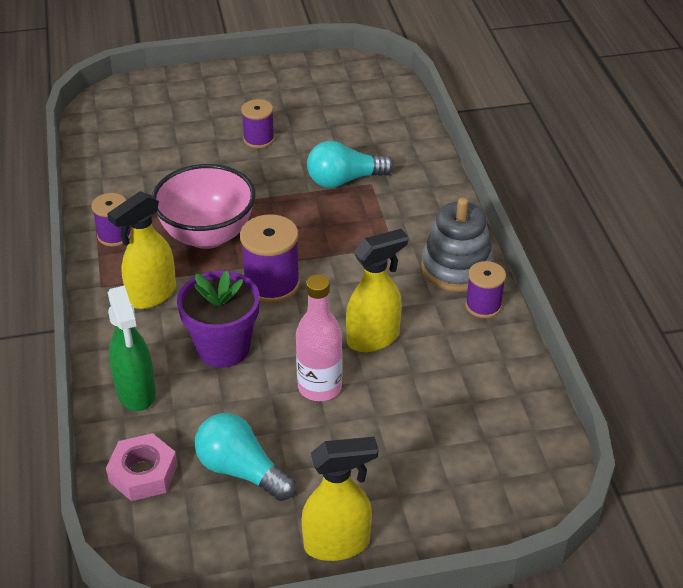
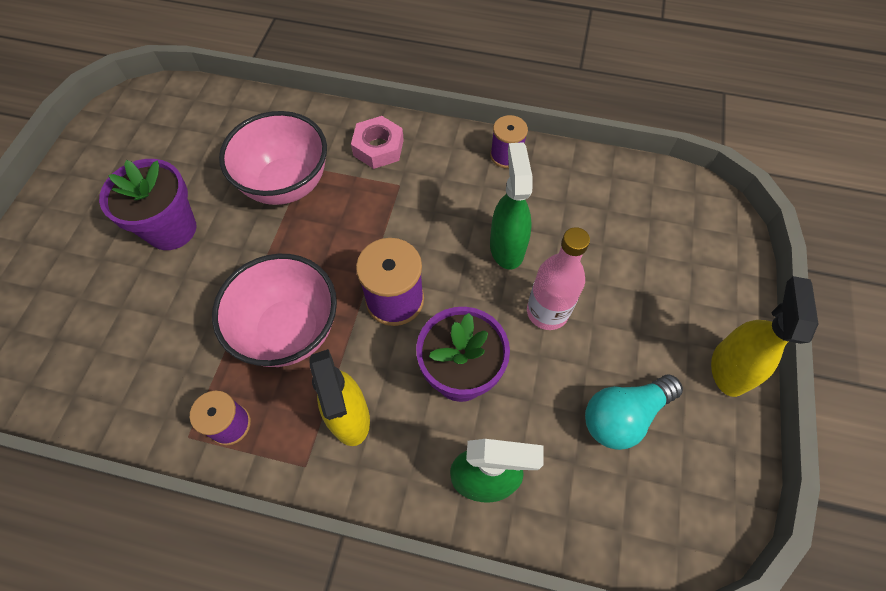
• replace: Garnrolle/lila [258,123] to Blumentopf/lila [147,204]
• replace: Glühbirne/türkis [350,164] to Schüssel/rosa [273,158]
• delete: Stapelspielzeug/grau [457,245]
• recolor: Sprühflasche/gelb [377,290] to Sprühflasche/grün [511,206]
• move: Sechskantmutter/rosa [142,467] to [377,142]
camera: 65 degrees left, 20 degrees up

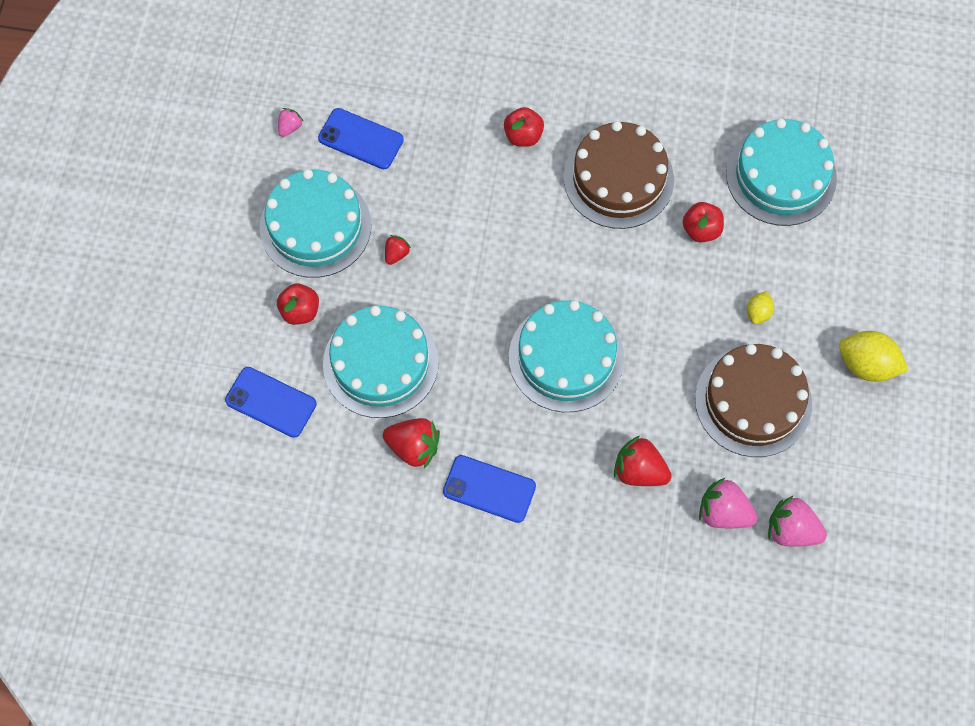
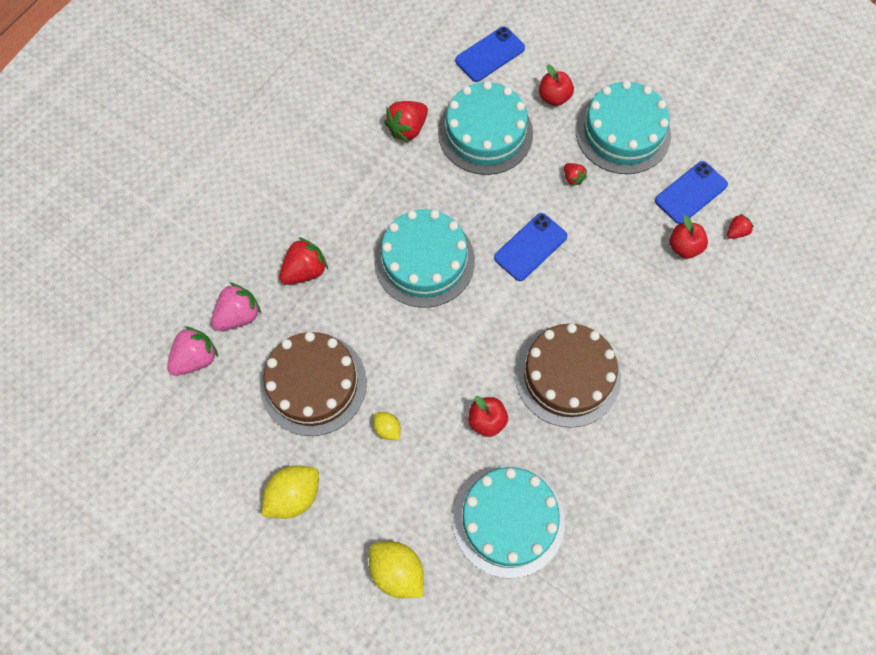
• move: Apfel/rot [524,127] to [689,237]
• delete: Erdbeere/rosa [291,122]
• move: Handy/blau [489,489] to [530,247]
• insert: Erdbeere/rot [740,226]
• insert: Zitrone/gelb [396,569]
camera: 115 degrees right, 0 degrees up

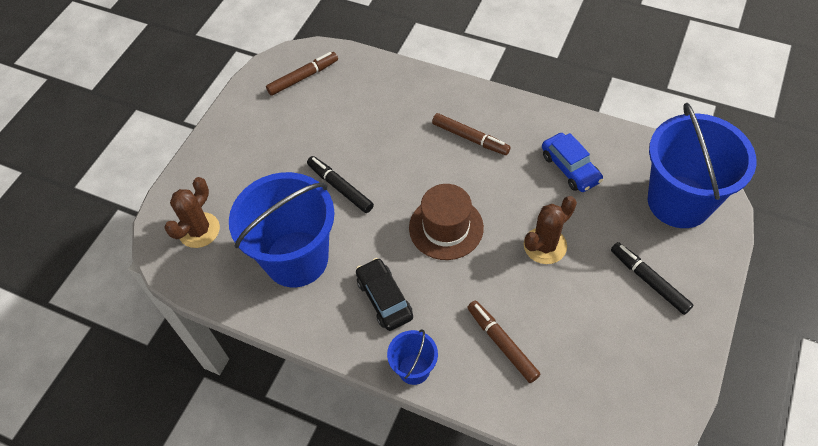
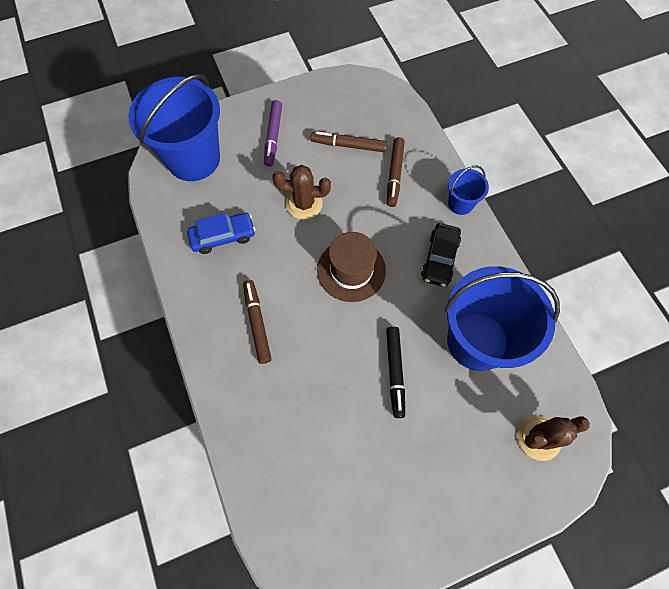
• move: Filzstift/braun [302,74] to [349,141]
• rotate: Auto/blau [572,162] = [221,233] 60 degrees clockwise
• recolor: Filzstift/schwarz [652,278] to Filzstift/lila [273,133]
camera: 140 degrees left, 10 degrees up

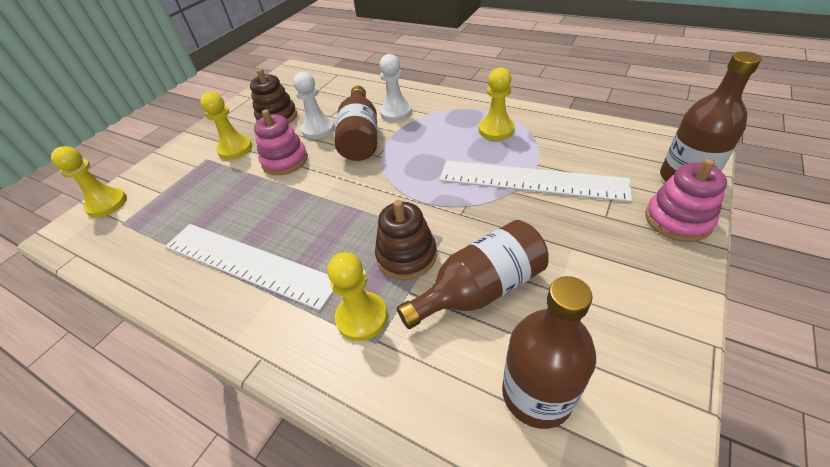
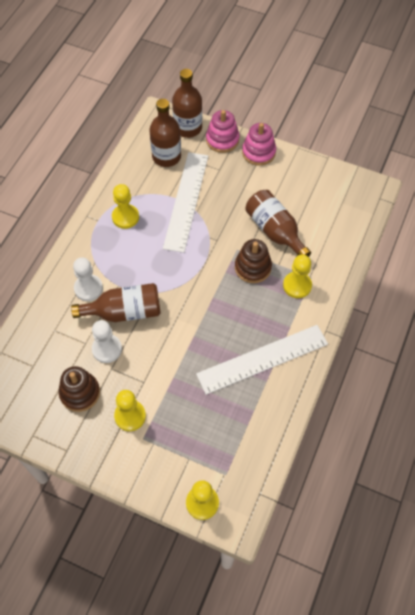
• move: Stapelspielzeug/rosa [281,142] to [259,144]
• rotate: Lineal/weiß [249,267] = [262,360] 45 degrees clockwise
• move: Flasche/braun [549,352] to [165,133]
camera: 100 degrees left, 15 degrees up

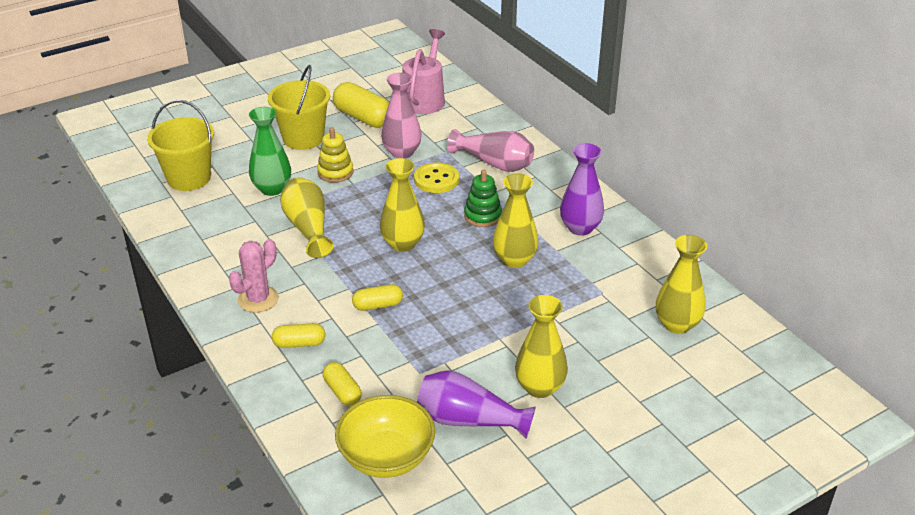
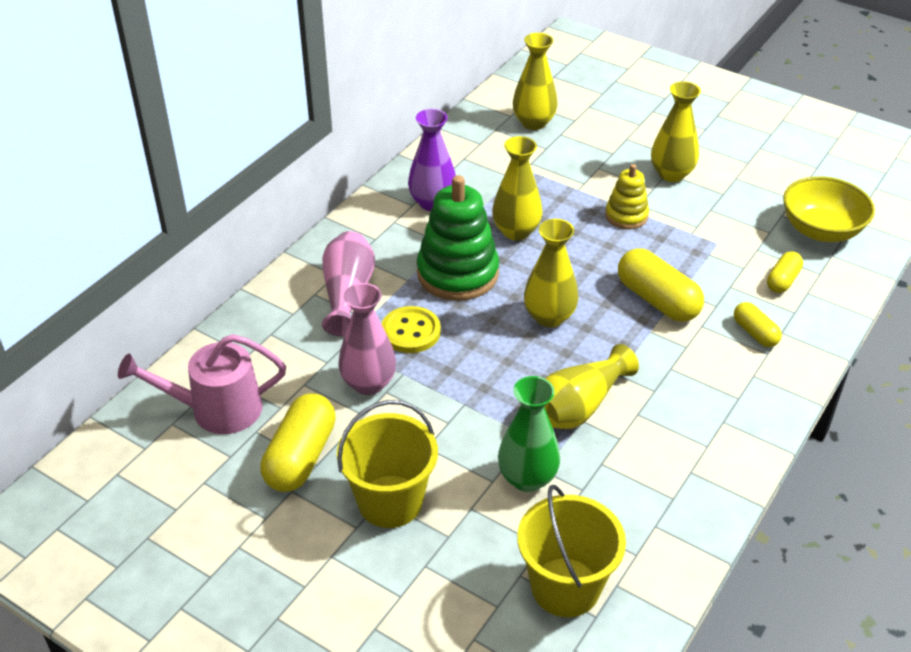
• move: Stapelspielzeug/gelb [335,155] to [627,196]
• resize: Stapelspielzeug/grün [483,198] = [458,238] x1.81
• delete: Kaktus/rosa [254,275]
• resize: Kapsel/gelb [377,297] = [661,285] x1.77
• delete: Vase/lila [476,404]
camera: 115 degrees left, 5 degrees up

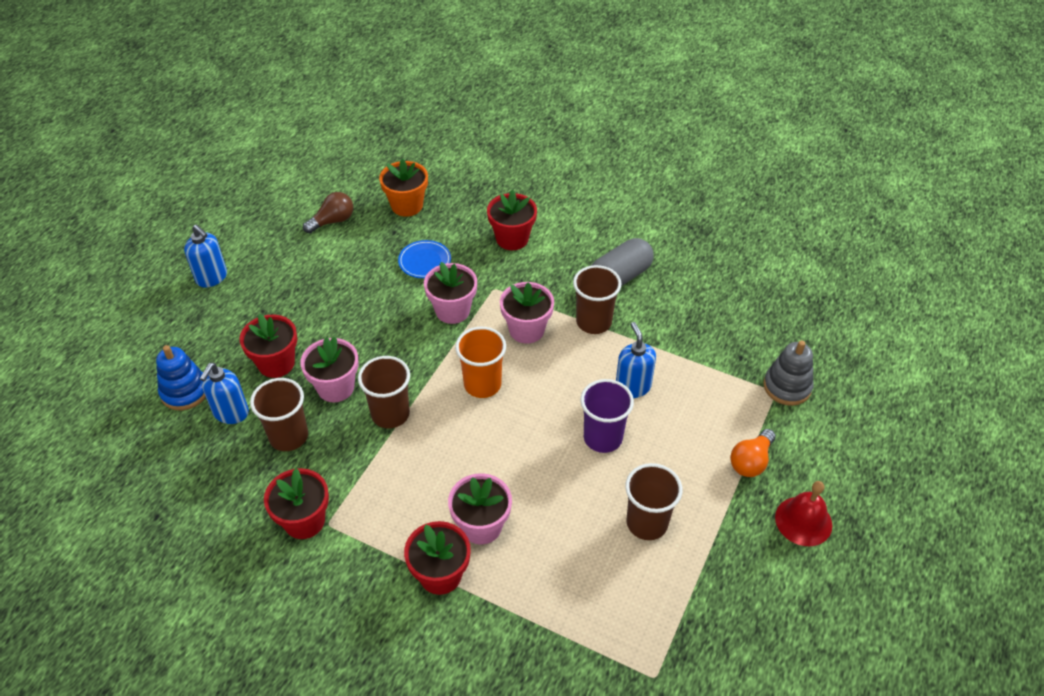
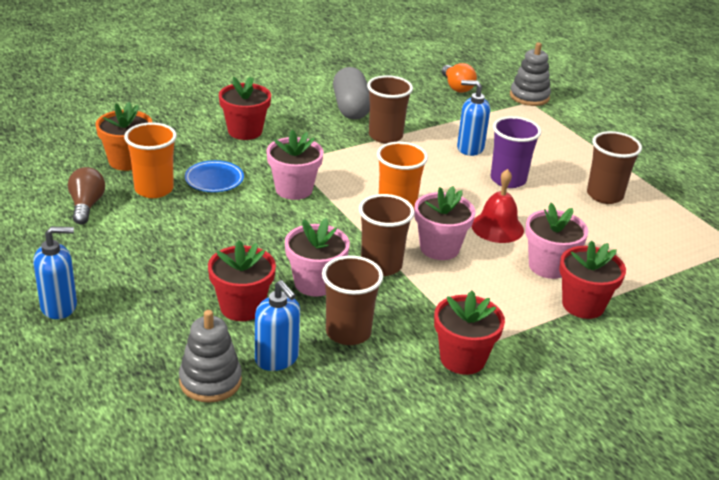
• move: Blumentopf/rosa [527,313] to [444,223]
• recolor: Stapelspielzeug/blau [181,377] to Stapelspielzeug/grau [210,356]
• move: Glühbirne/orange [753,453] to [459,78]
• move: Glocke/rot [803,513] to [497,206]
• insert: Becher/orange [150,160]
camera: 60 degrees left, 15 degrees down

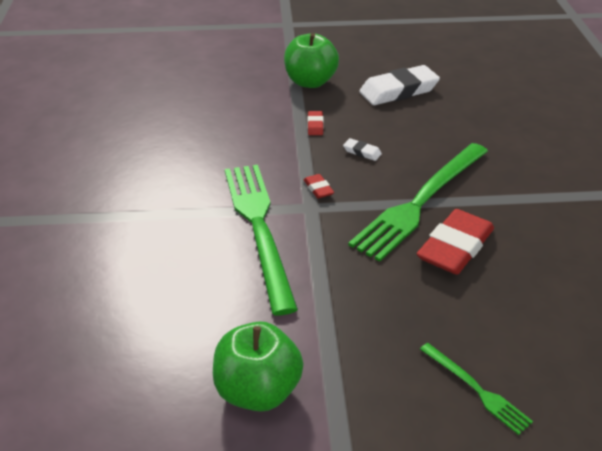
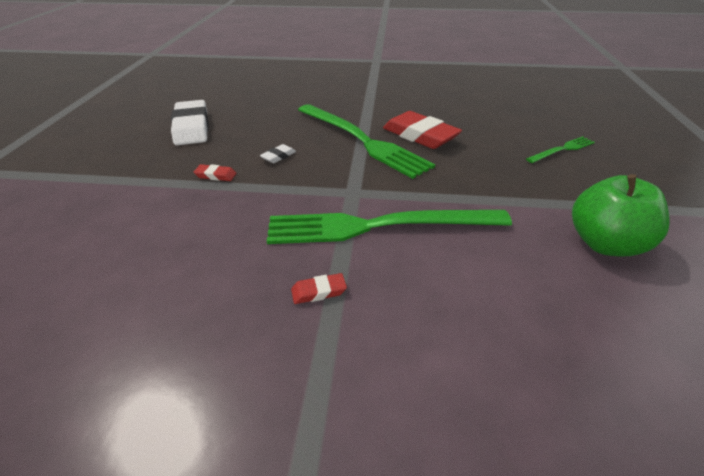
• delete: Apfel/grün [311,60]
• move: Radiergummi/rot [319,186] to [319,288]
camera: 80 degrees left, 0 degrees up

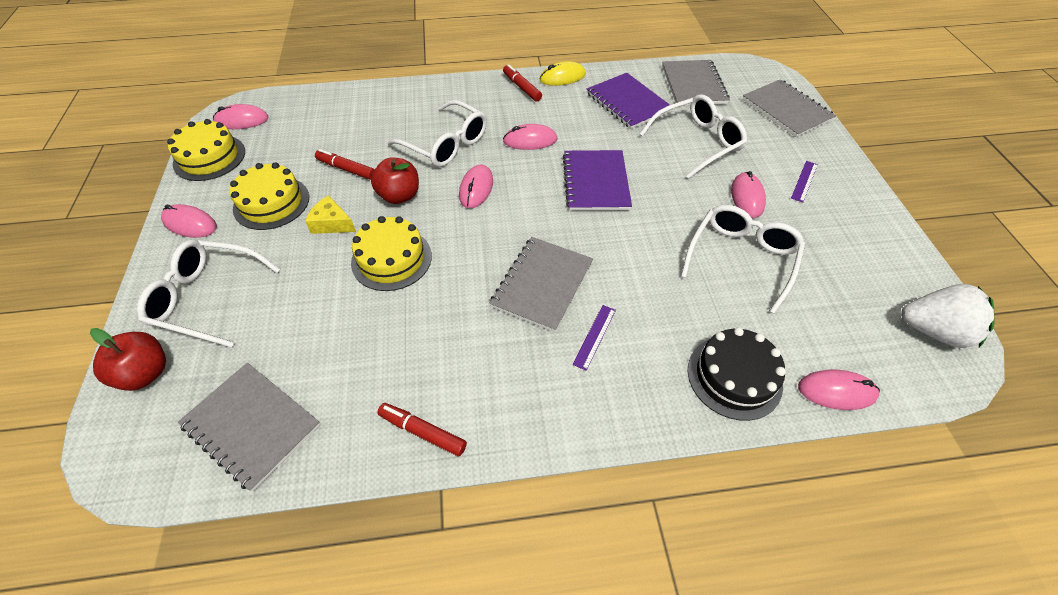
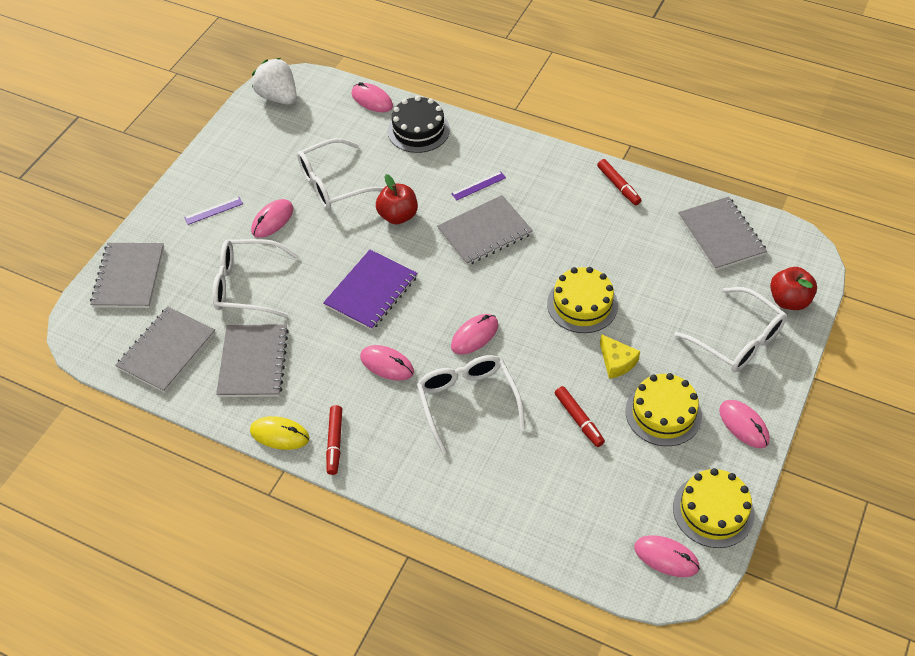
• recolor: Notizbuch/lila [629,101] to Notizbuch/grau [252,360]
• move: Apfel/rot [395,181] to [397,199]
camera: 145 degrees left, 0 degrees up

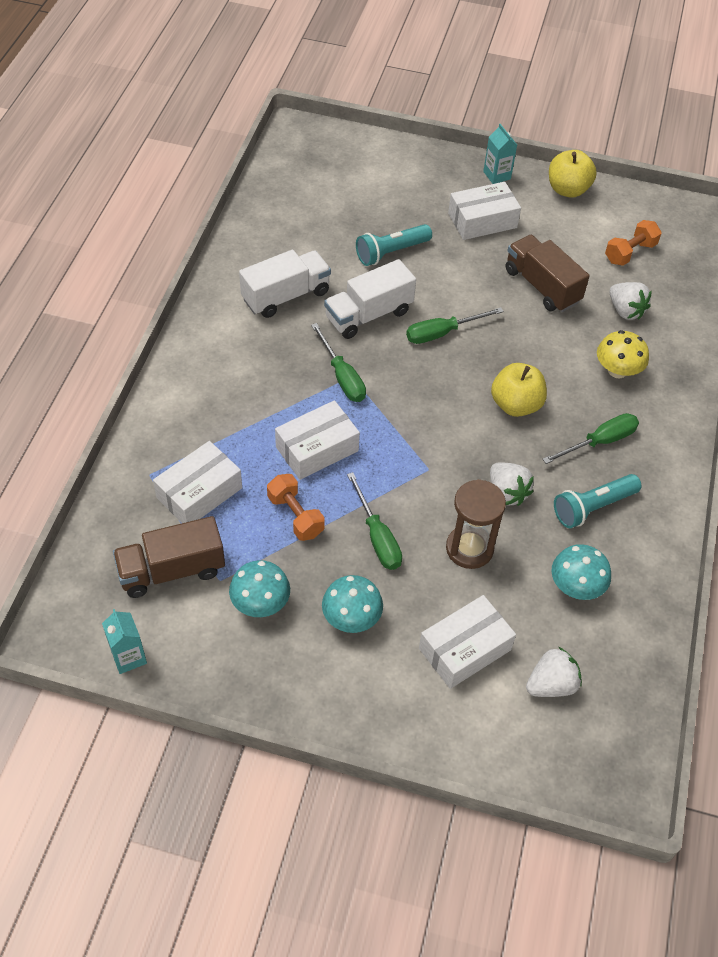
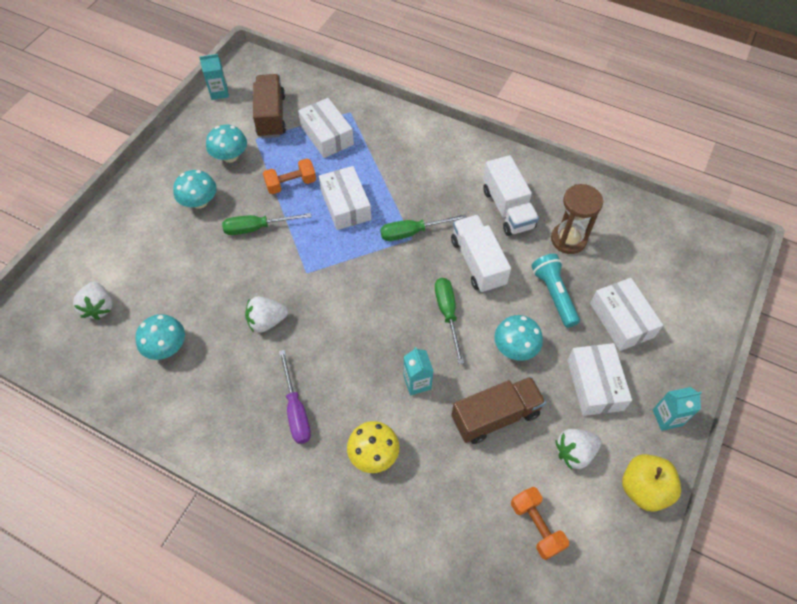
• move: Erdbeere/weiß [630,301] to [578,449]
• delete: Apfel/gelb [519,390]
• recolor: Schraubenzieher/grün [591,438] to Schraubenzieher/lila [295,397]
• delete: Taschenlampe/türkis [597,501]
• move: Sanduhr/braun [476,524] to [577,219]
• move: Schachtel/weiß [467,642] to [626,314]
• insert: Pilz/türkis [518,338]
• insert: Getränkekarton/türkis [418,371]
camera: 105 degrees right, 5 degrees up

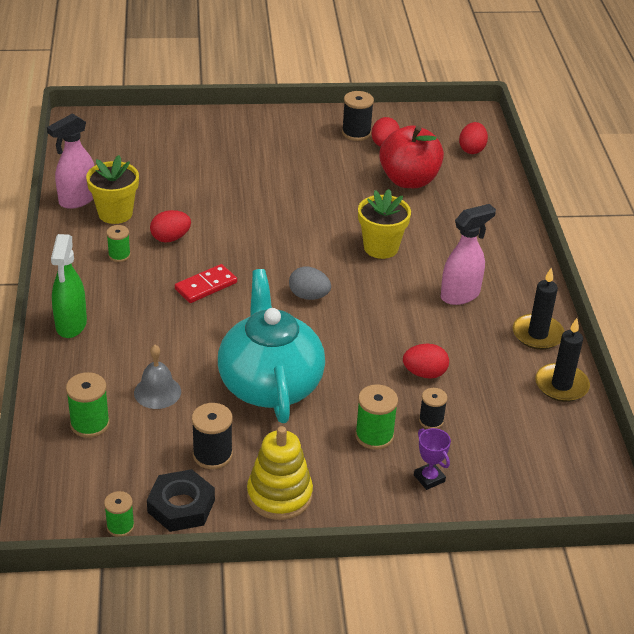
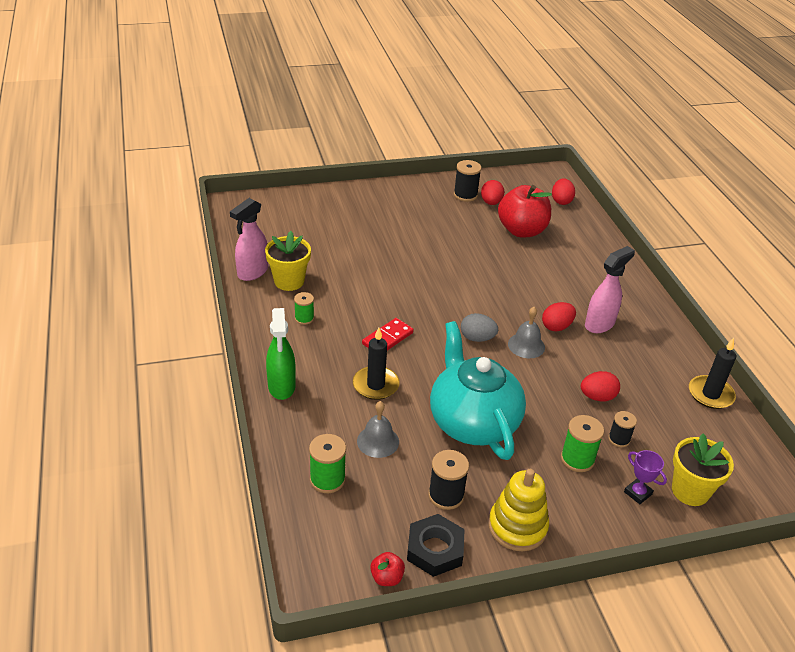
• move: Blumentopf/gelb [384,224] to [703,469]
• move: Ei/rot [170,226] to [559,316]
• move: Kerze/schwarz [539,308] to [376,363]
• replace: Garnrolle/grün [119,514] to Apfel/rot [387,569]
• insert: Glocke/grau [526,332]
camera: 10 degrees left, 0 degrees up

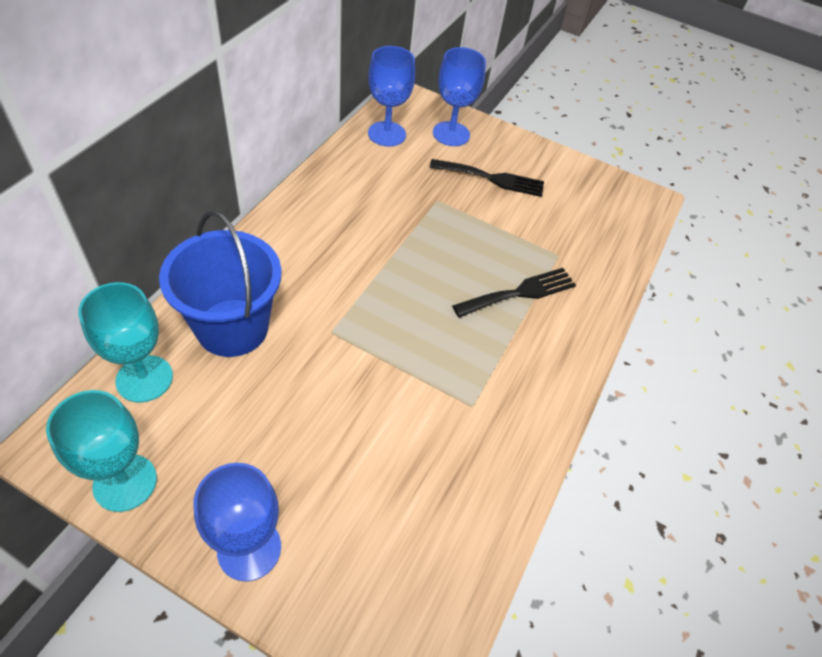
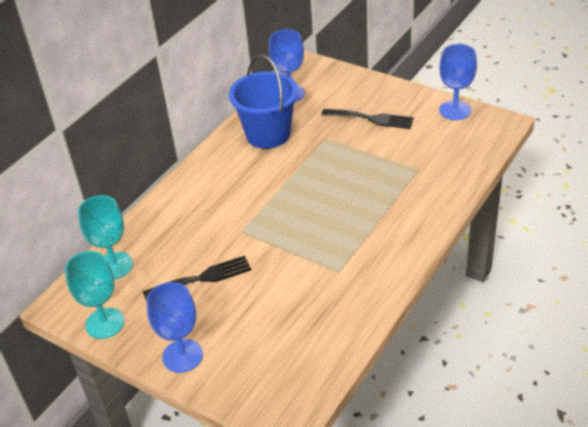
• move: Kelch/blau [459,96] to [458,82]
• move: Eimer/blau [220,283] to [263,101]
• move: Gabel/schwarz [514,293] to [197,278]
camera: 15 degrees right, 10 degrees down

